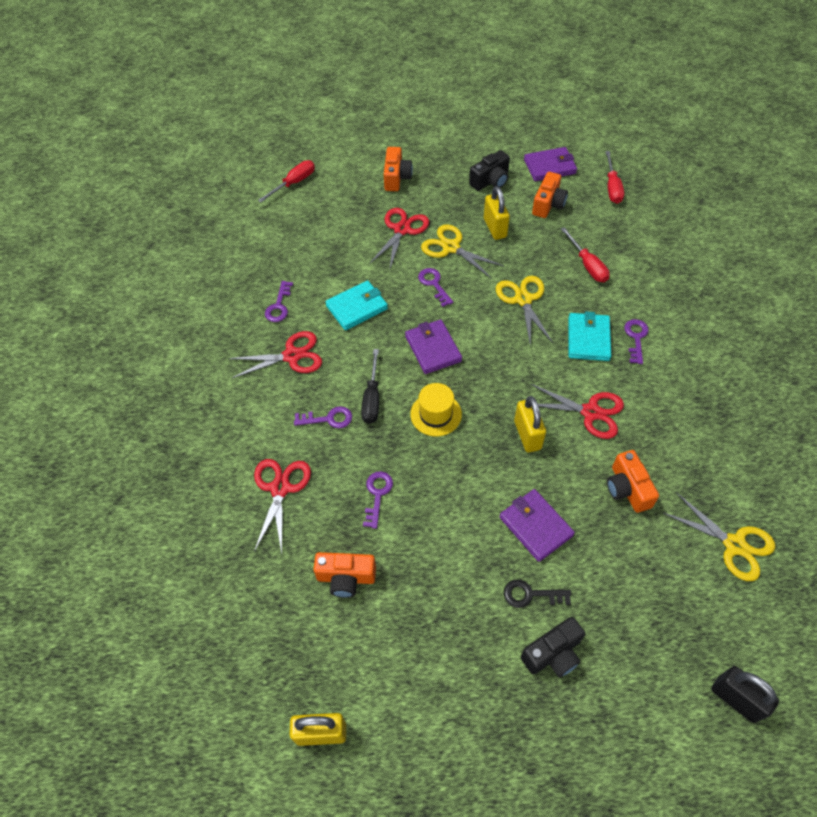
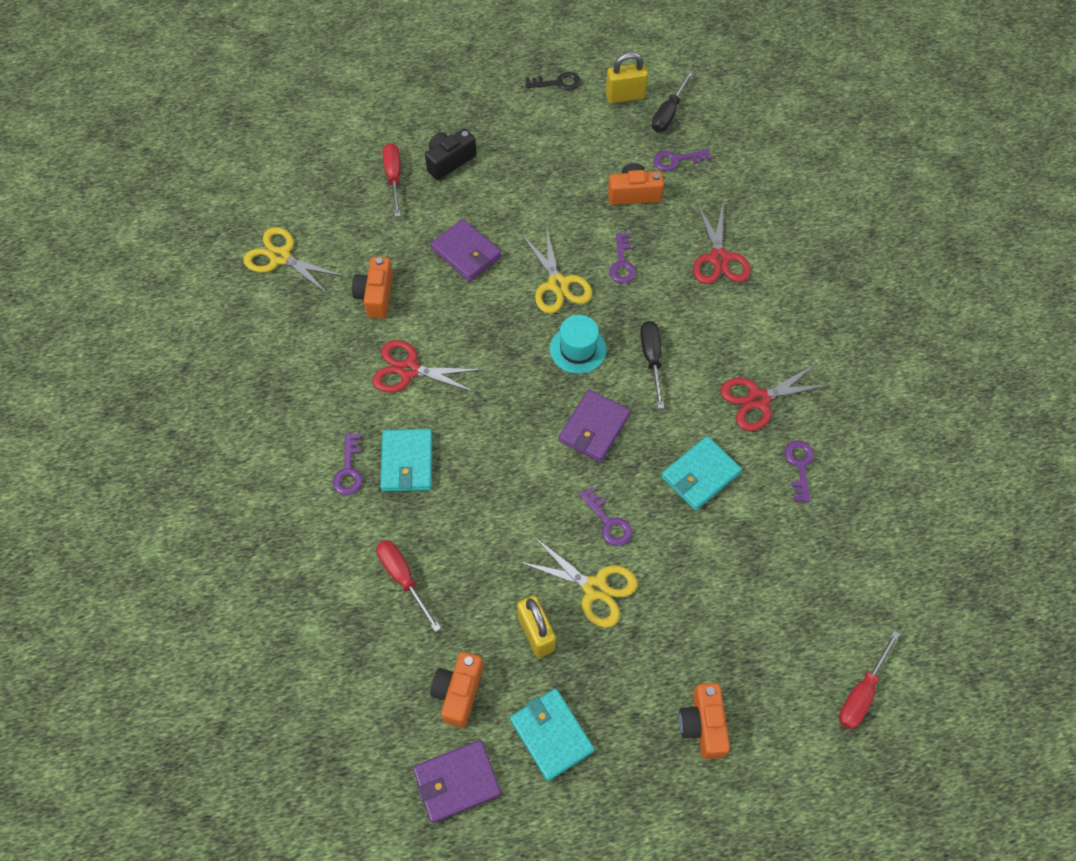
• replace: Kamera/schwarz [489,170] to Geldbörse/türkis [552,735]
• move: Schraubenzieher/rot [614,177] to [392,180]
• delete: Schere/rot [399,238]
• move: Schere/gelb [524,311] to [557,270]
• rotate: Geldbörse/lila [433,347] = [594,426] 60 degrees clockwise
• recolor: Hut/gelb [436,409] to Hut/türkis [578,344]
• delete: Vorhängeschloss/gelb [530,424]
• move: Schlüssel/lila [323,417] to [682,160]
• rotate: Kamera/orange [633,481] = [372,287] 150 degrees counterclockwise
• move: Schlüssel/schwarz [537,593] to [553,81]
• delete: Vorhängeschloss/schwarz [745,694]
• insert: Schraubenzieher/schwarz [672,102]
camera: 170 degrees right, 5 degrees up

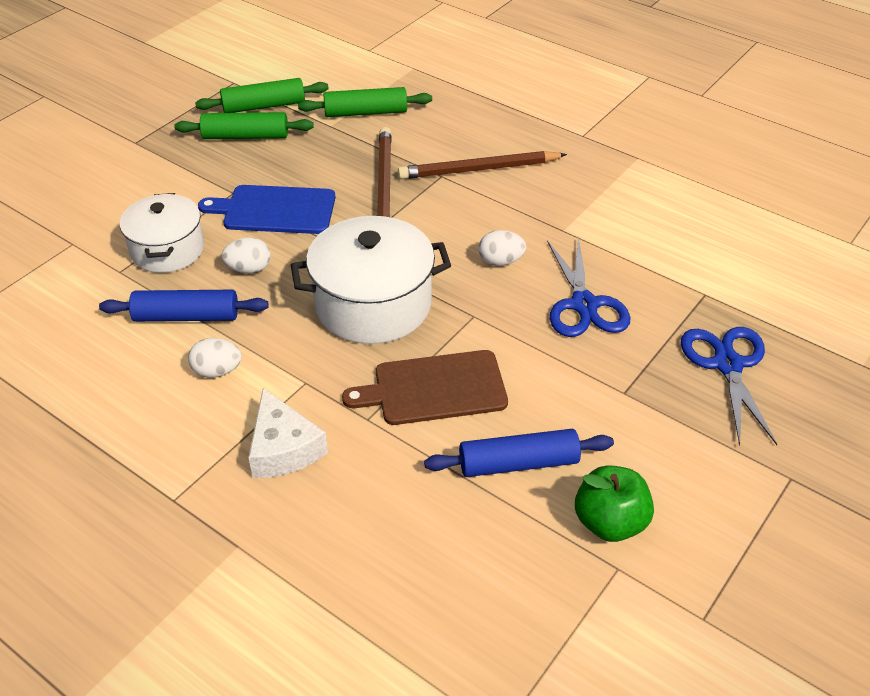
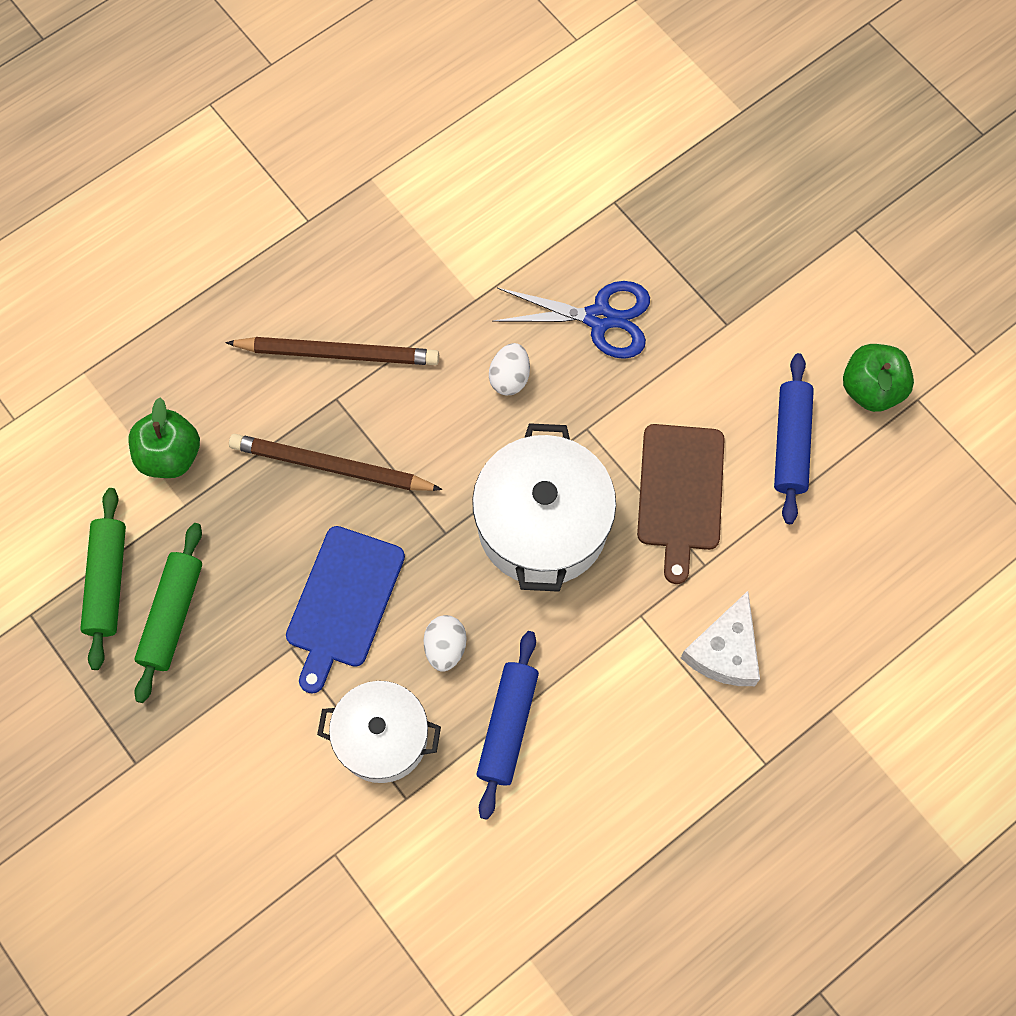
• replace: Nudelholz/grün [365,102] to Apfel/grün [164,438]
• rotate: Bleistift/braun [482,165] = [332,351] 90 degrees counterclockwise
• delete: Schere/blau [729,386]
• delete: Ei/weiß [215,358]
• rotate: Käse/weiß [288,433] = [720,638] 120 degrees clockwise
camera: 75 degrees left, 25 degrees up

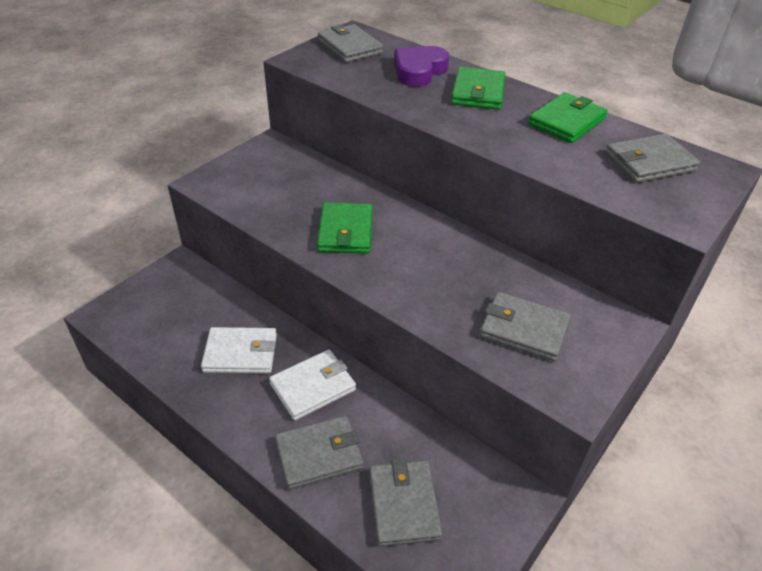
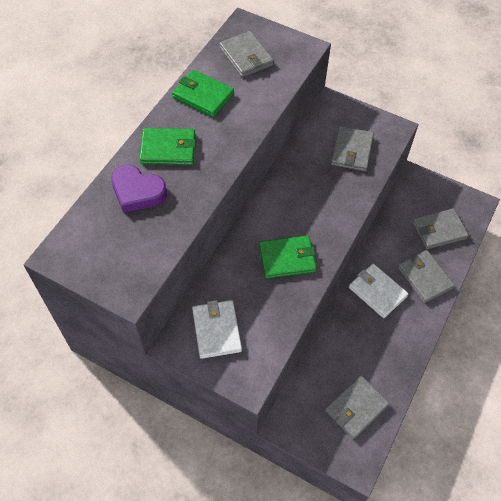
• move: Geldbörse/grau [351,43] to [357,407]
• move: Geldbörse/weiß [239,350] to [217,329]
camera: 100 degrees left, 15 degrees up

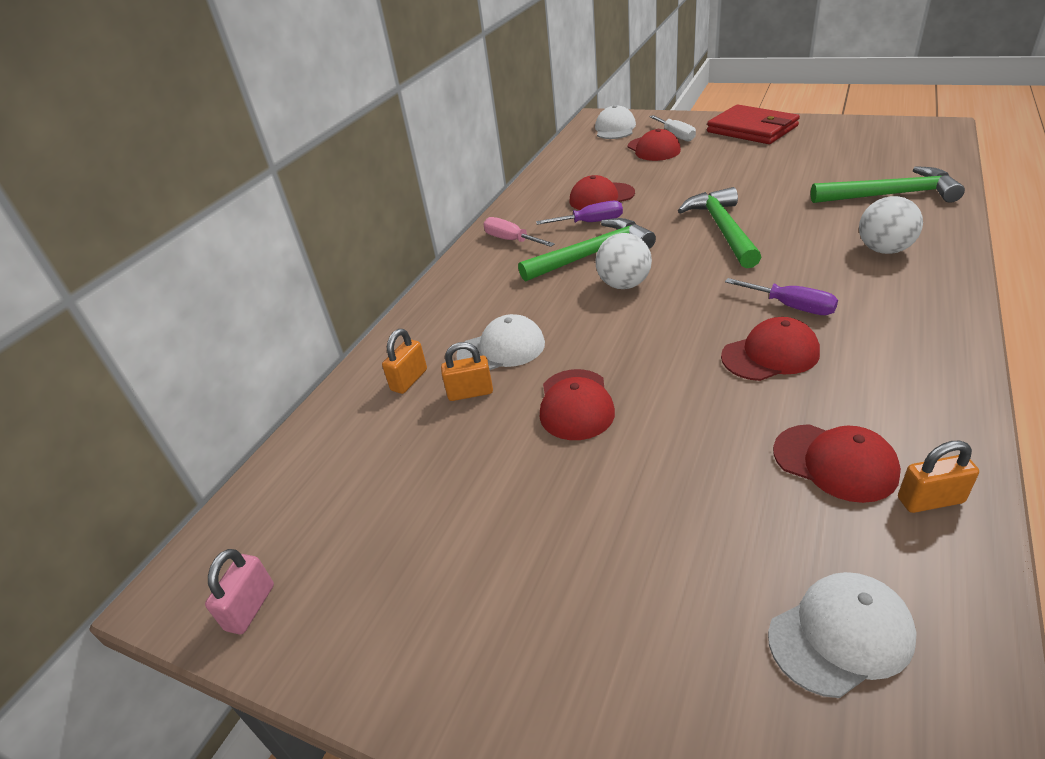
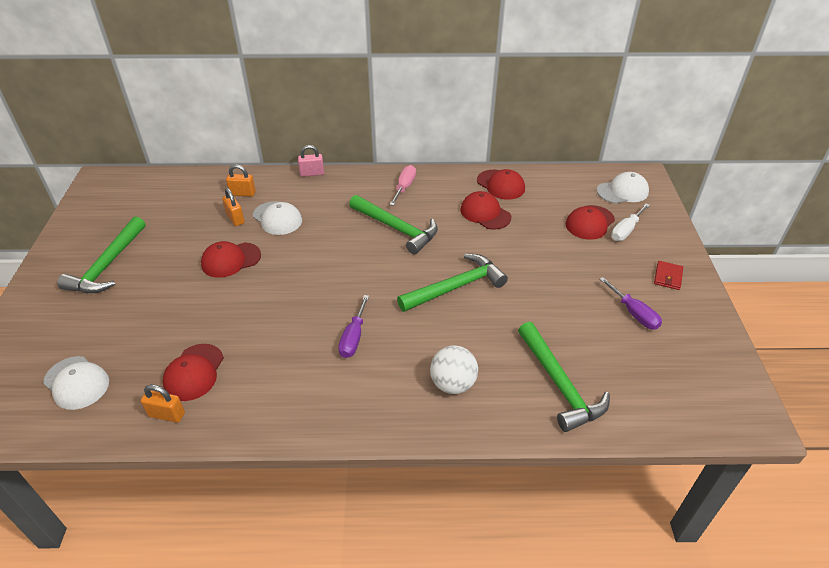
• resize: Geldbörse/rot [753,124] = [668,275] x0.44
• move: Schraubenzieher/lila [579,213] to [631,303]
• delete: Ball/weiß [623,261]
• move: Kappe/rot [770,349] to [501,184]
• rotate: Vorhängeschloss/orange [938,477] = [163,403] 45 degrees counterclockwise
• move: Vorhängeschloss/rosa [239,591] to [311,161]
• insert: Hammer/grün [101,255]
camera: 60 degrees right, 5 degrees up

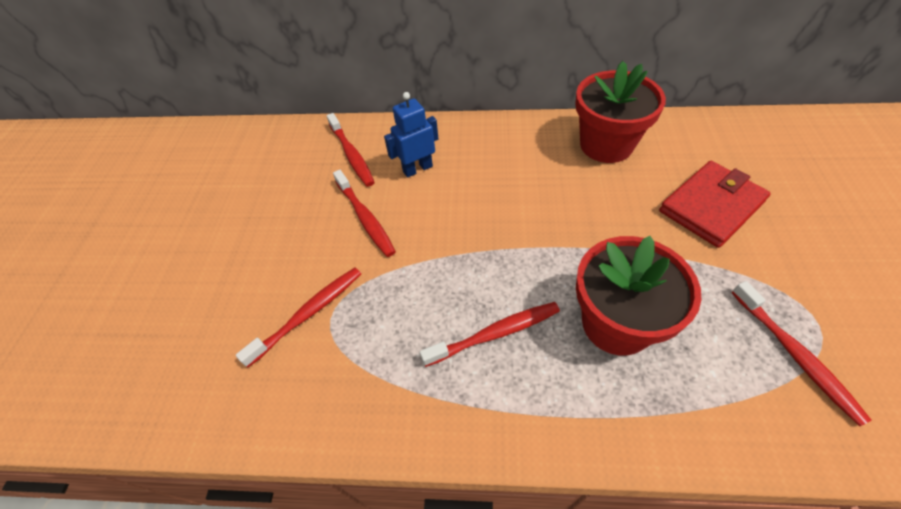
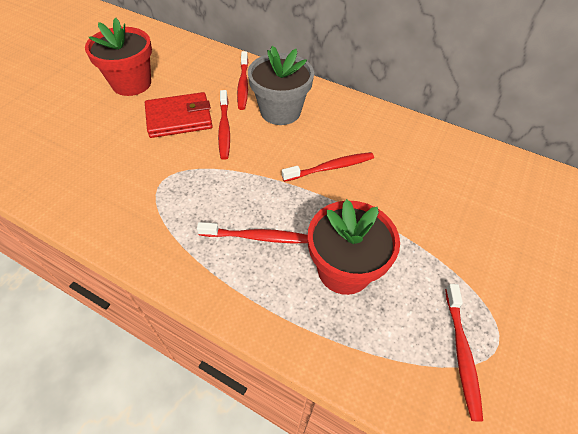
• move: Blumentopf/rot [620,112] to [118,57]
• replace: Roboter/blau [411,135] to Blumentopf/grau [281,85]
• move: Geldbörse/rot [715,204] to [179,115]
• move: Zahnbürste/rot [298,317] to [328,167]
camera: 20 degrees right, 0 degrees up

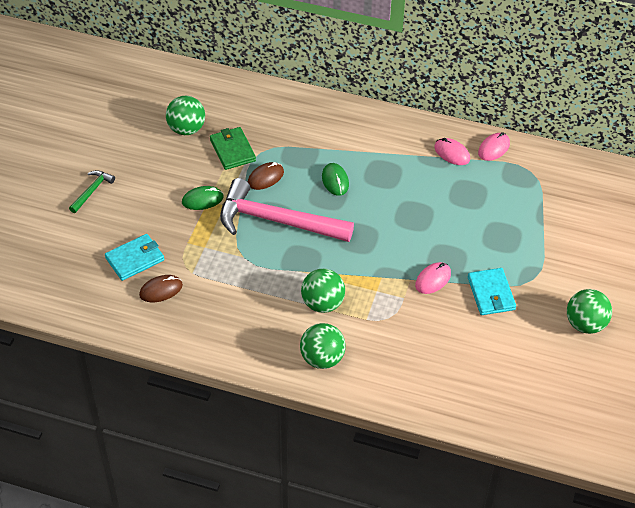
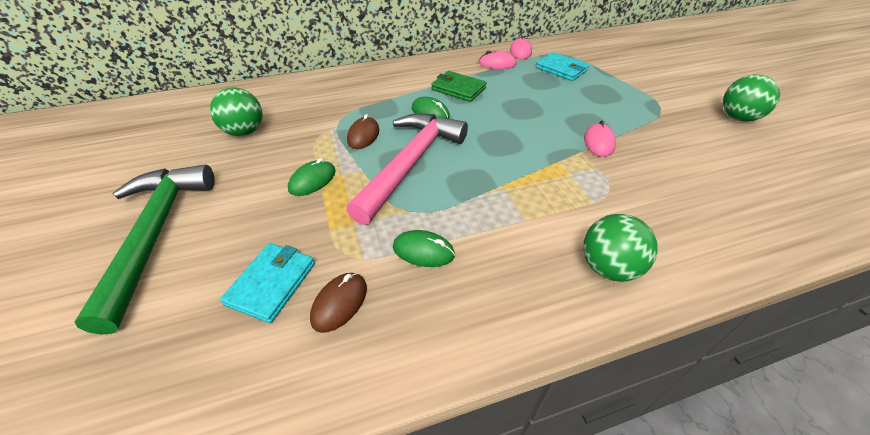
• move: Geldbörse/grün [233,148] to [459,86]
• resize: Hammer/grün [92,191] = [145,250] x2.31
• rotate: Hammer/rosa [287,210] = [407,169] 135 degrees clockwise
• move: Geldbörse/türkis [492,291] to [562,66]
• delete: Ball/grün [323,291]
• insert: Computermaus/grün [424,248]
camera: 35 degrees left, 5 degrees down

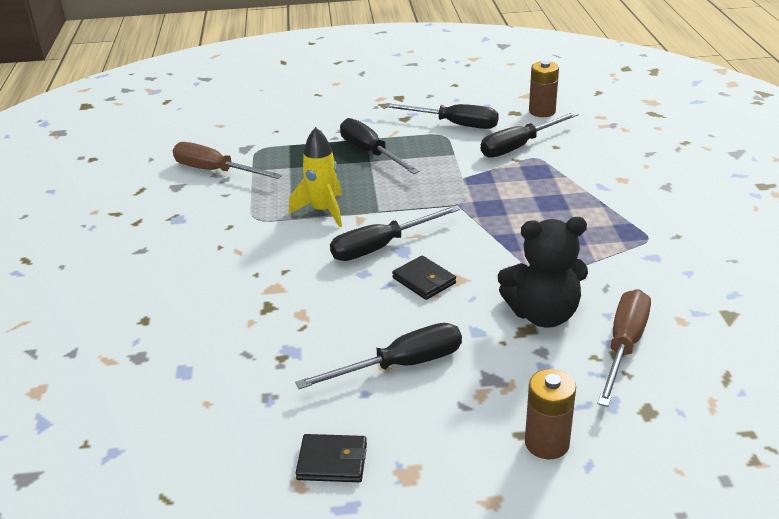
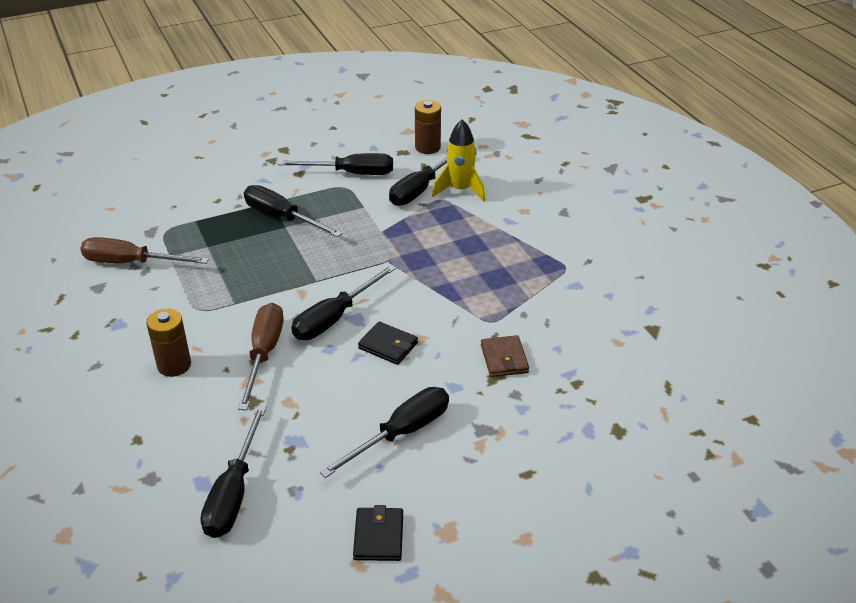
• move: Rakete/gelb [315,177] to [458,160]
• replace: Teddybär/schwarz [543,272] to Geldbörse/braun [505,356]
• move: Schraubenzieher/braun [624,348] to [261,356]
• move: Batterie/braun [550,414] to [168,343]
• rotate: Geldbörse/schwarz [331,458] = [378,533] 75 degrees counterclockwise
• insert: Schraubenzieher/schwarz [233,471]
camera: 20 degrees left, 5 degrees up

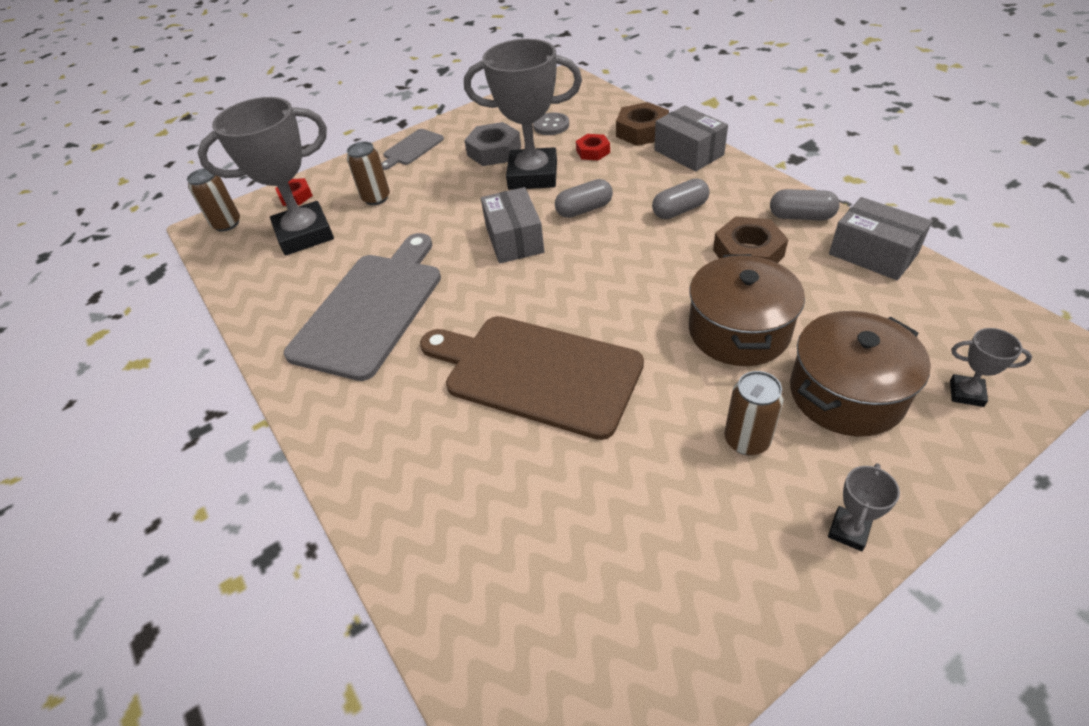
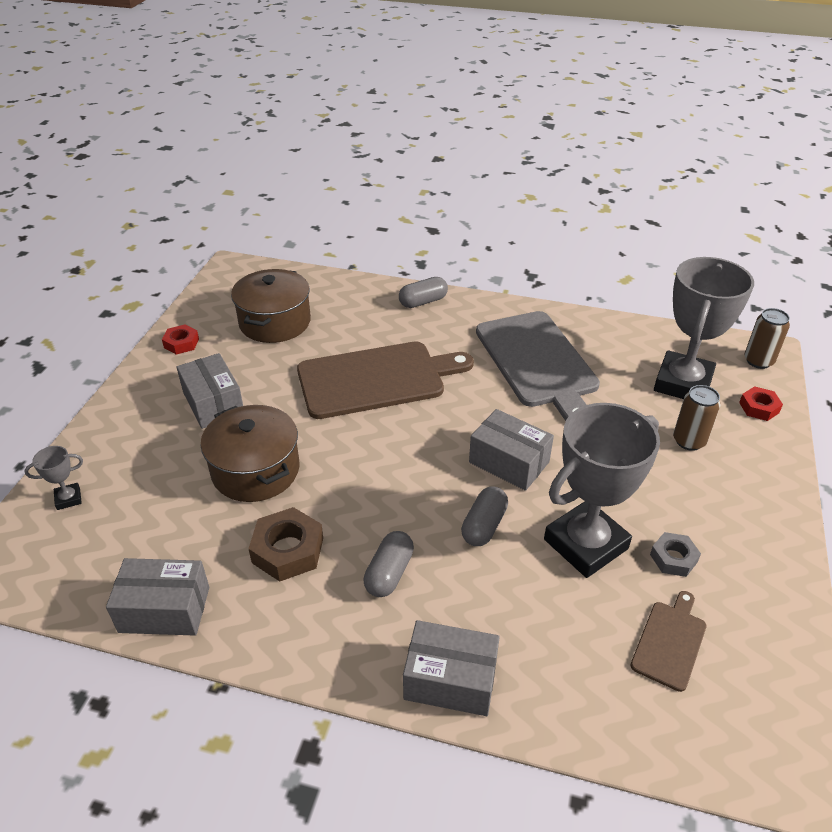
• delete: Sechskantmutter/braun [642,124]
• replace: Knopf/grau [551,123] to Schneidebrett/braun [668,641]
• resize: Sechskantmutter/grau [492,144] = [675,554] x0.62
• delete: Schneidebrett/grau [412,149]
• move: Sechskantmutter/rot [593,147] to [180,339]
• move: Kapsel/grau [805,205] to [423,292]
• move: Kochtopf/braun [860,374] to [271,306]
• replace: Dose/braun [754,413] to Schachtel/grau [209,391]
• delete: Pokal/grau [864,507]
camera: 135 degrees right, 5 degrees down

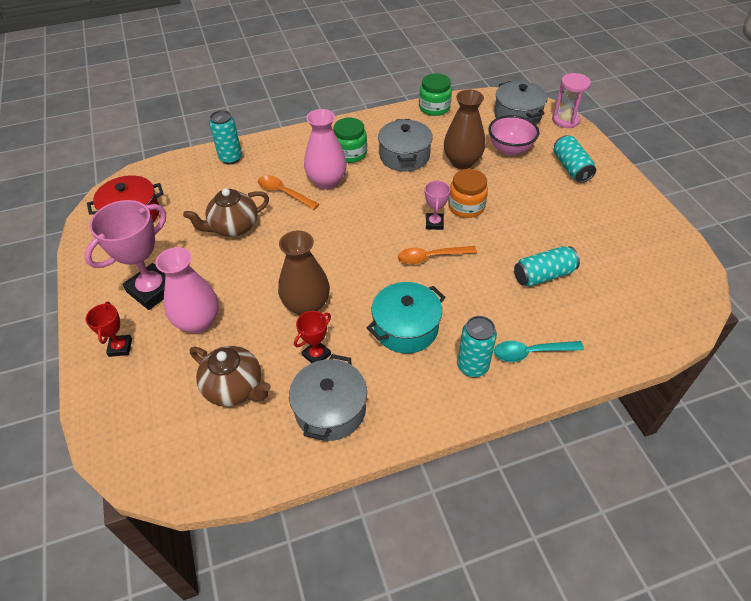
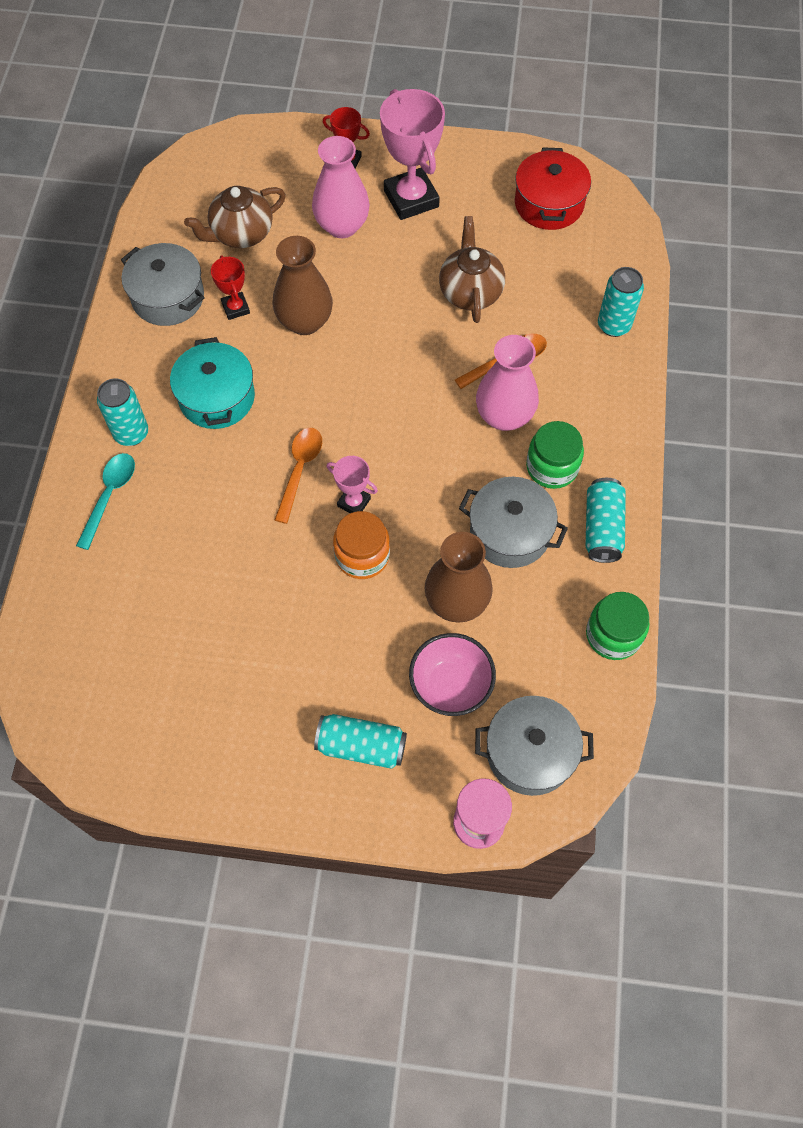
• move: Dose/türkis [547,266] to [605,520]
camera: 115 degrees right, 15 degrees up

